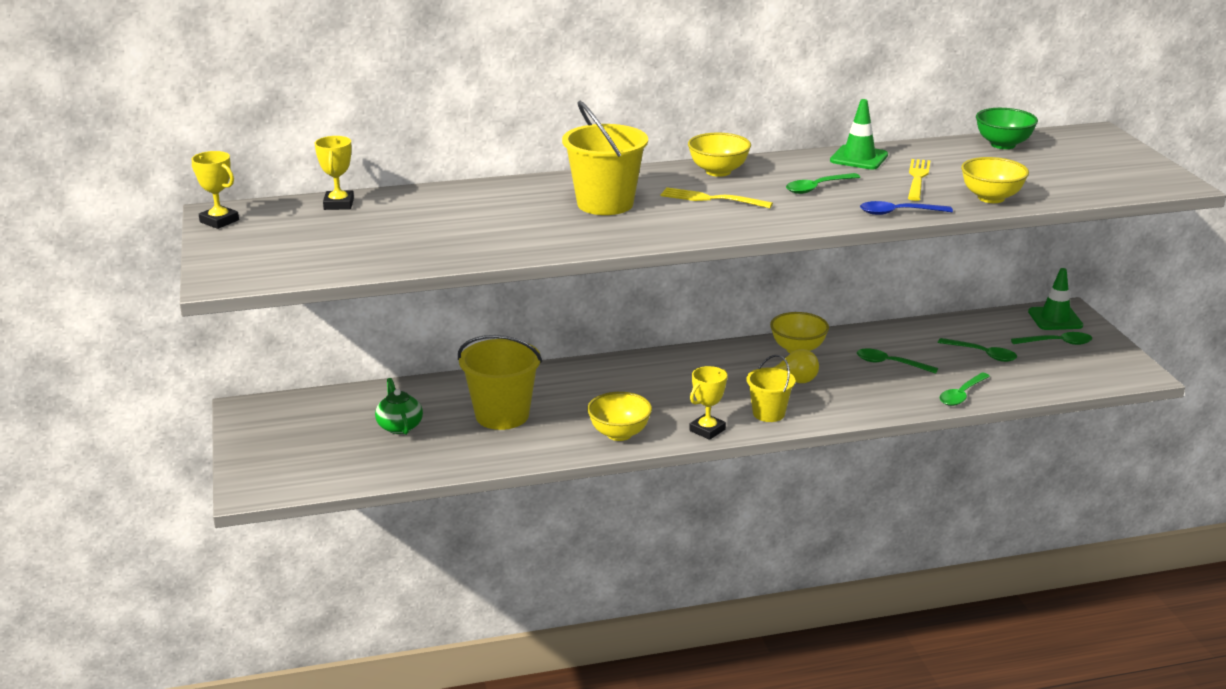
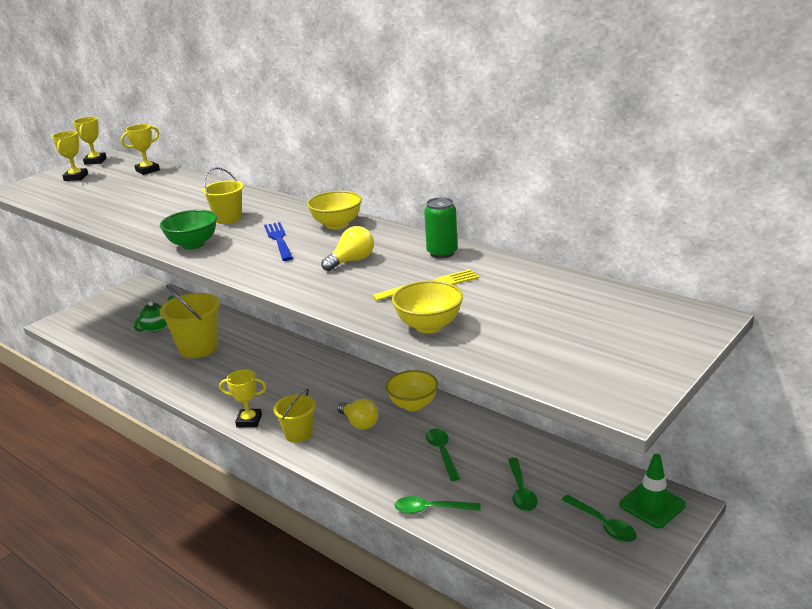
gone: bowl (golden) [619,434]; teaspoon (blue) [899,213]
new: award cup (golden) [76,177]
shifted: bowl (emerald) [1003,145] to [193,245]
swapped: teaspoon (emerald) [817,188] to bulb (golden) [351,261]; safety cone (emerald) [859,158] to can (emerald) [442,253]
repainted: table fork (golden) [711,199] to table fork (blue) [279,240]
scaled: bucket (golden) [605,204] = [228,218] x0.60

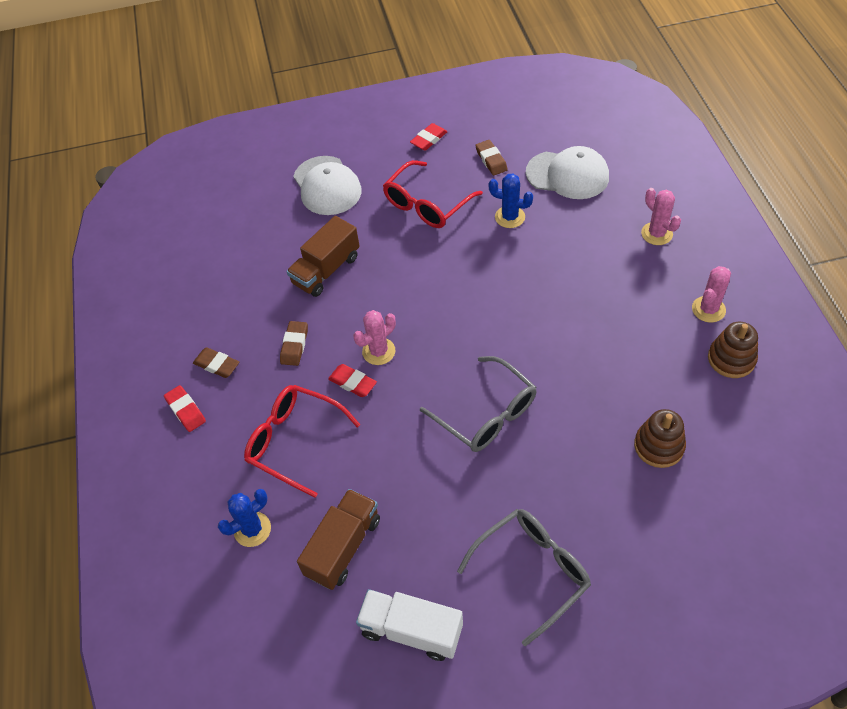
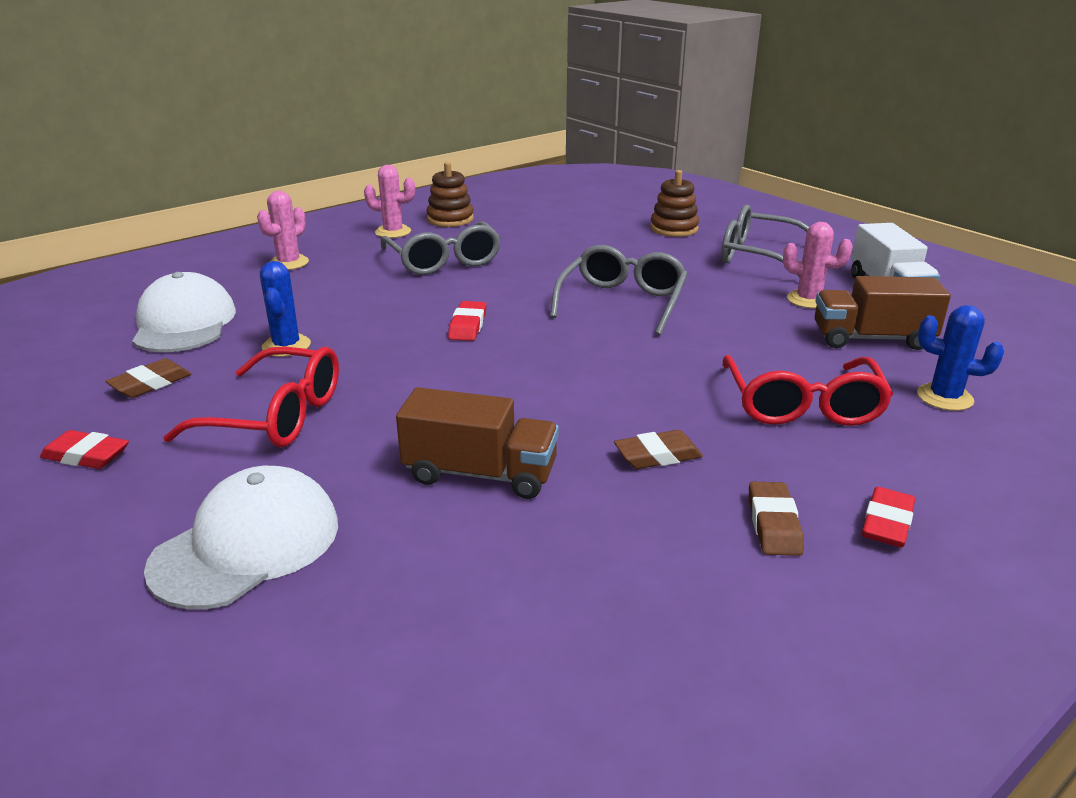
new: glasses (gray) [443,261]
shifted: gum eraser (red) [352,383] to [468,326]; saguaro cactus (rose-pink) [378,351] to [808,300]; stacking toy (russet) [659,446] to [674,229]

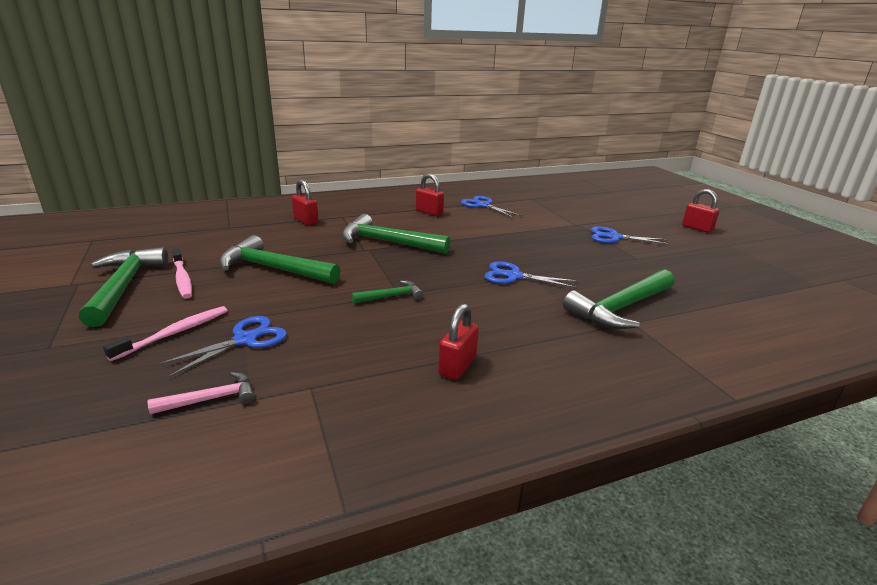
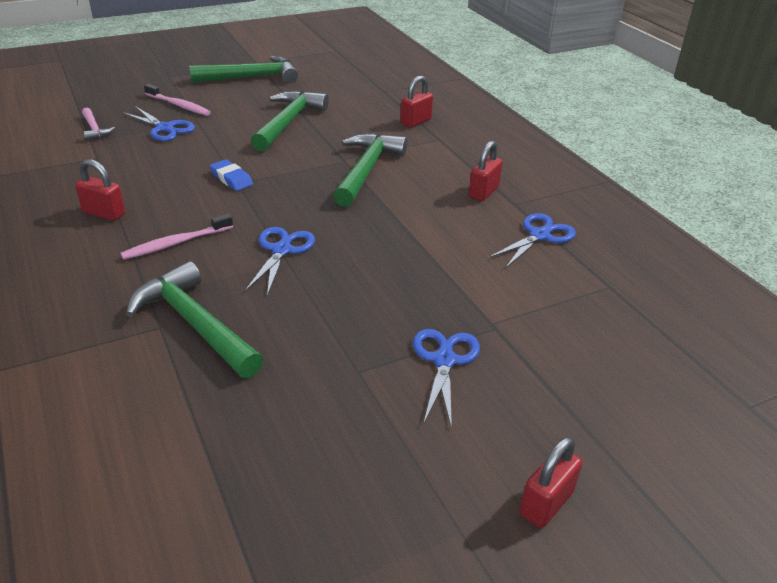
shifted: toothbrush (rose-pink) [182,278] to [176,243]
swapped: hammer (emerald) [391,296] to gum eraser (blue) [231,179]

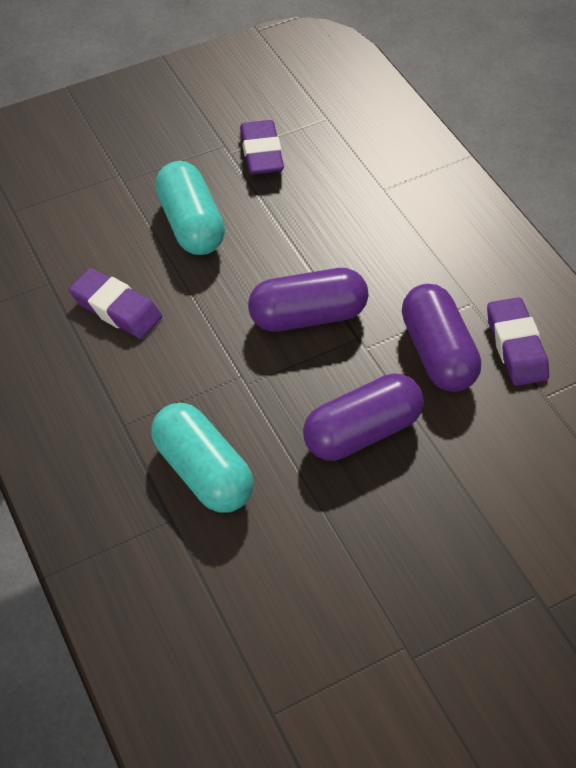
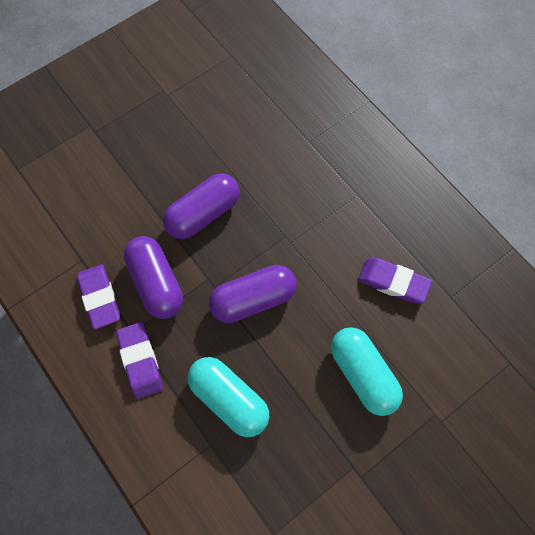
shifted: capsule (aqua) [203,471] to [229,399]; gum eraser (purple) [261,153] to [140,361]

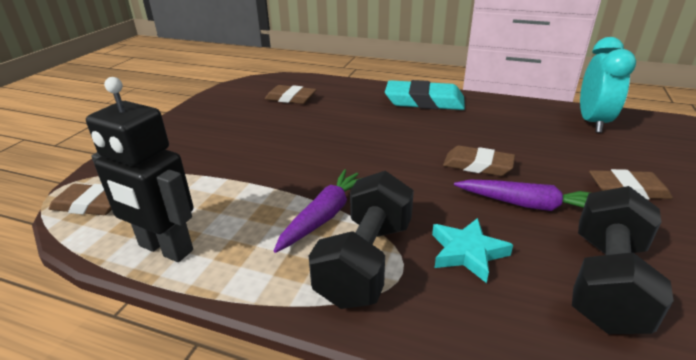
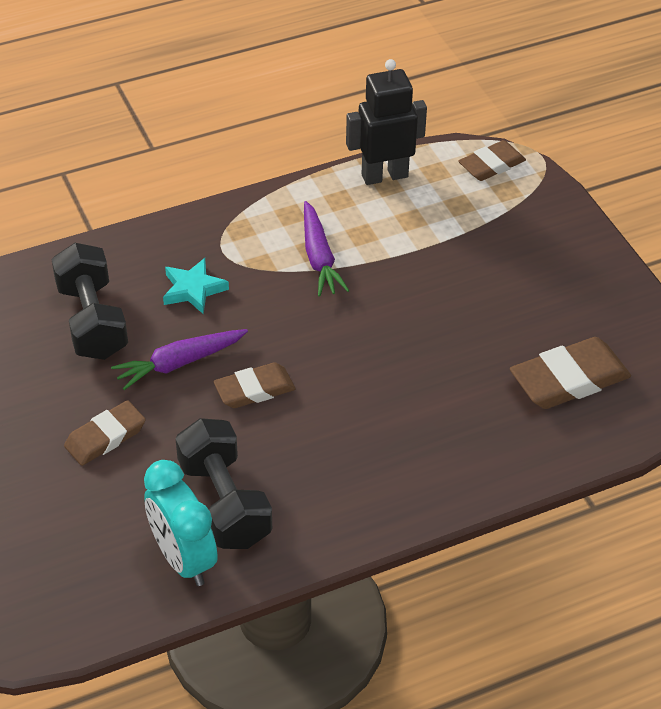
gone: gum eraser (aqua) [424,101]
shifted: dumbbell (jet-black) [366,261] to [224,502]
scaled: gum eraser (russet) [290,98] = [569,379] x1.54

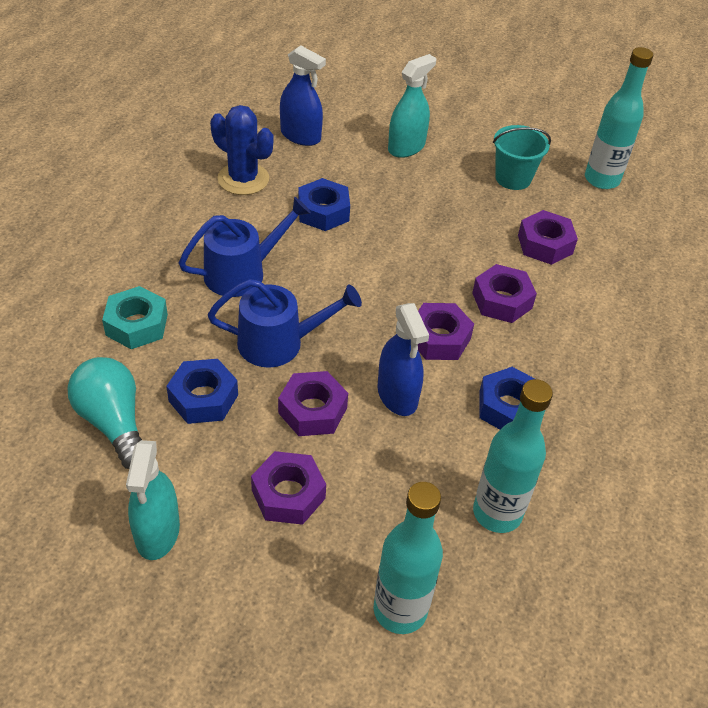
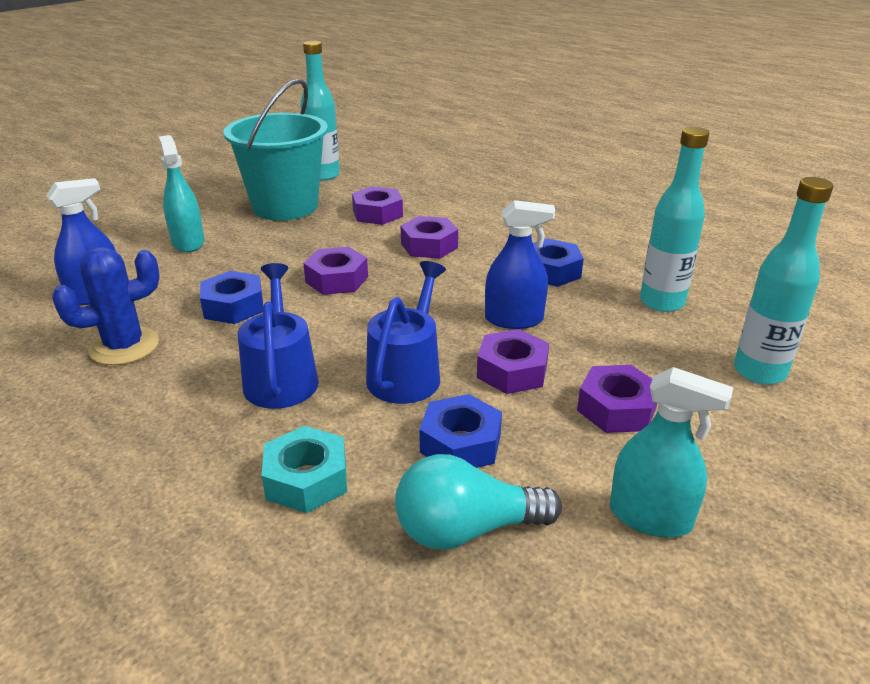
shifted: nut (purple) [439,338] to [337,279]
scaled: bucket (aqua) [513,178] = [285,206] x1.85

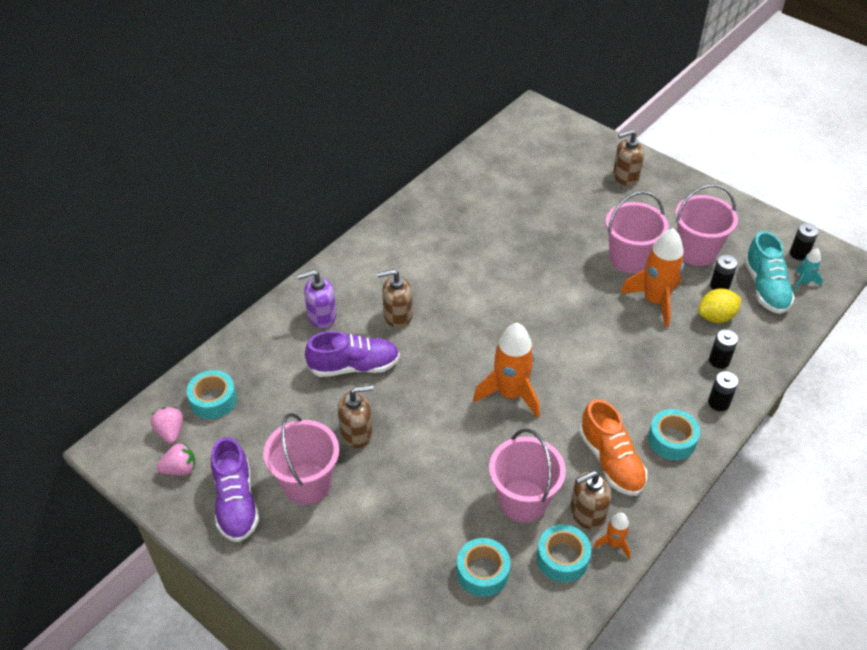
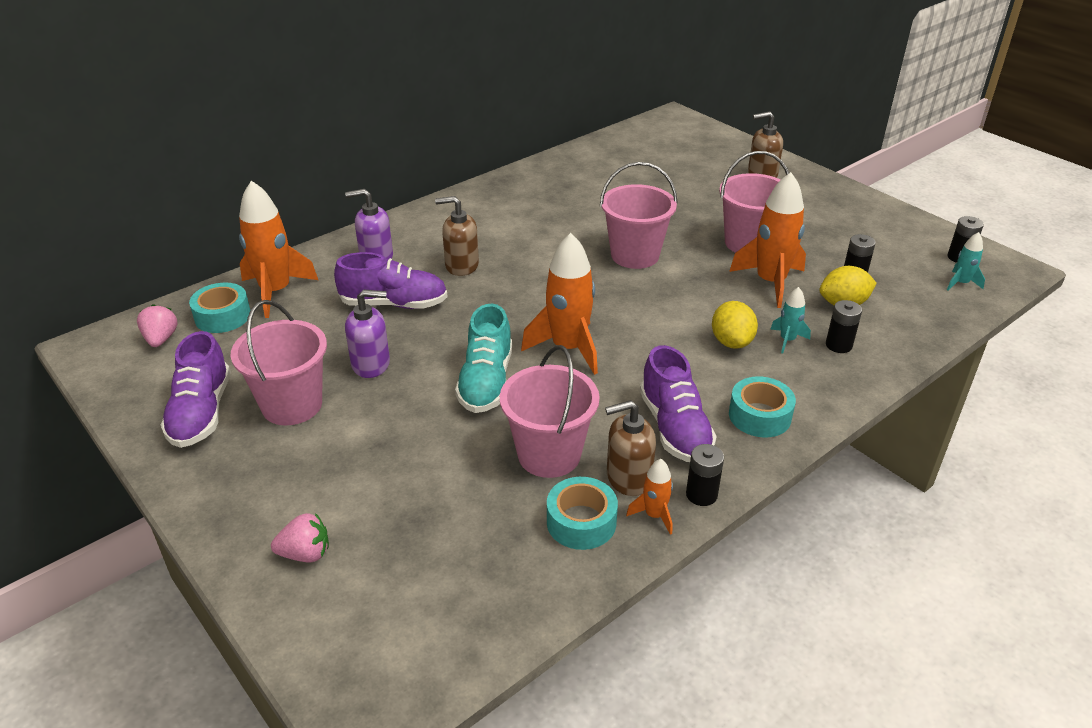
gone: sticky tape (aqua) [482,572]
new: spaceship (orange-coloured) [276,292]; toy lemon (golden) [731,342]; spaceship (aqua) [787,340]
shifted: berry (rose-pink) [180,469] to [305,554]; bucket (rose-pink) [696,251] to [635,255]; AA battery (jet-black) [718,402] to [701,494]; sneaker (aqua) [765,287] to [486,382]
repainted: soap dispenser (russet) [356,433] to soap dispenser (purple) [371,364]; sneaker (orange-coloured) [611,461] to sneaker (purple) [675,428]

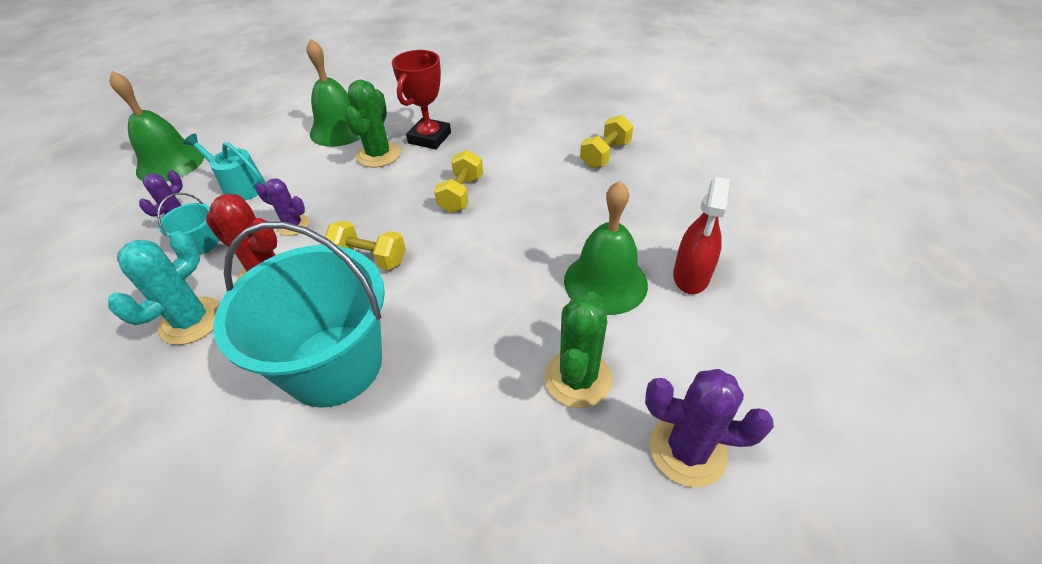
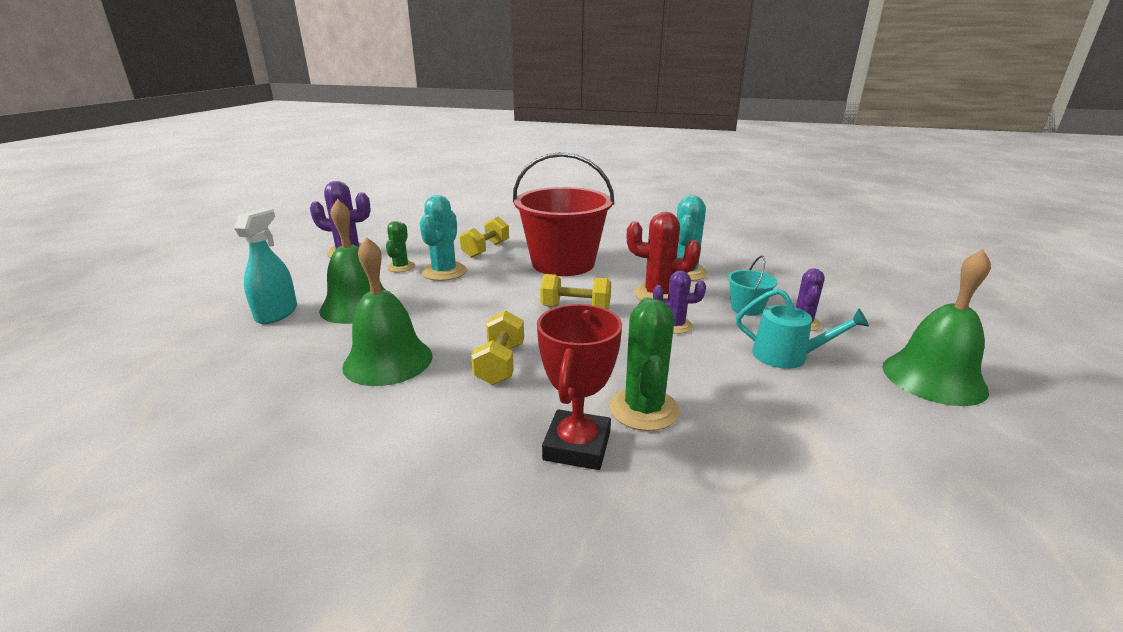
new: saguaro cactus (aqua) [444,272]
shifted: school bell (emerald) [340,129] to [388,360]; dumbbell (golden) [605,155] to [486,250]
repainted: bucket (aqua) [334,365] to bucket (red) [563,263]; spray cleaner (red) [691,276] to spray cleaner (aqua) [276,313]
scaled: saguaro cactus (emerald) [578,378] = [401,267] x0.62

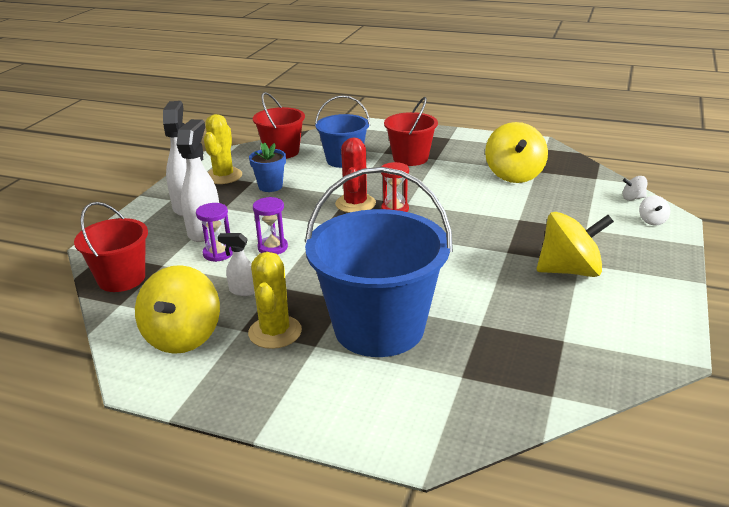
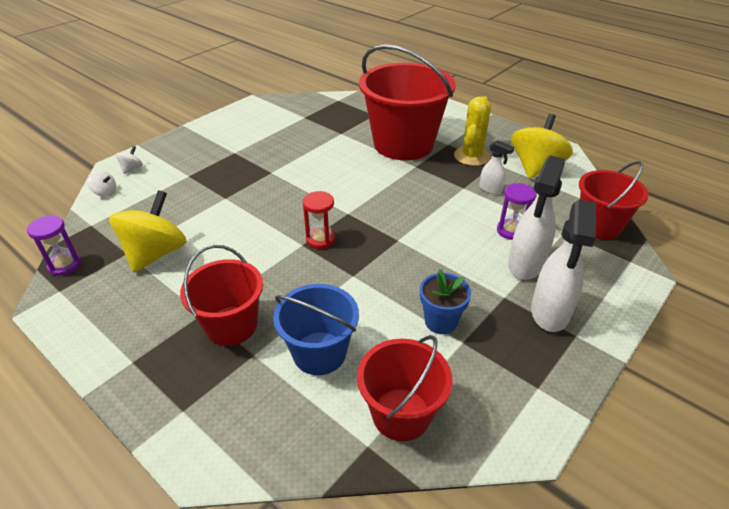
gone: saguaro cactus (golden) [223,176]; saguaro cactus (red) [355,204]; spinning top (golden) [570,270]
shifted: sandglass (purple) [272,247] to [65,265]
repainted: bucket (blue) [379,328] to bucket (red) [403,144]

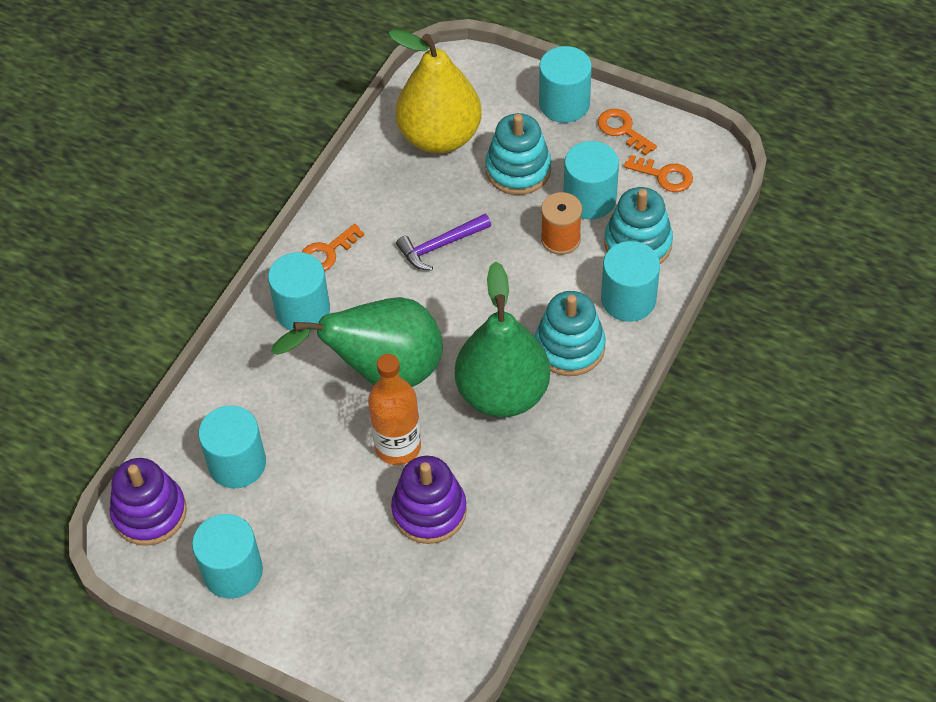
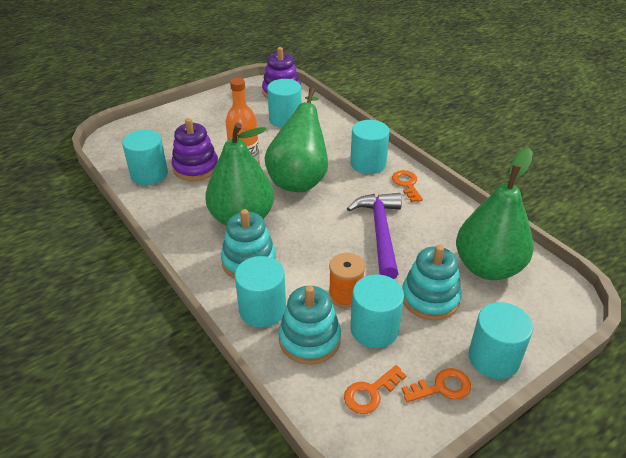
shifted: solid cylinder (aqua) [232,571] to [149,174]
repainted: toy pear (golden) [439,136] to toy pear (emerald) [488,267]
scaled: hammer (purple) [440,246] = [380,232] x1.58

